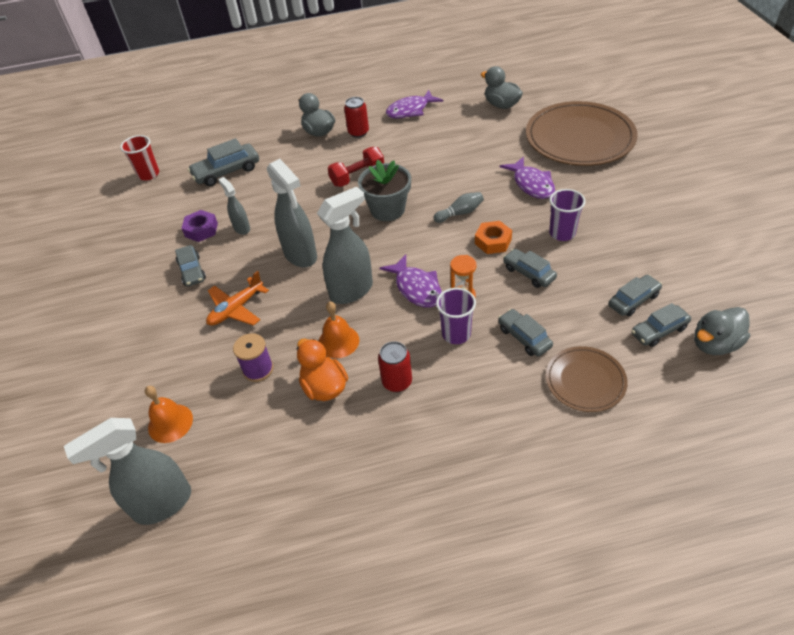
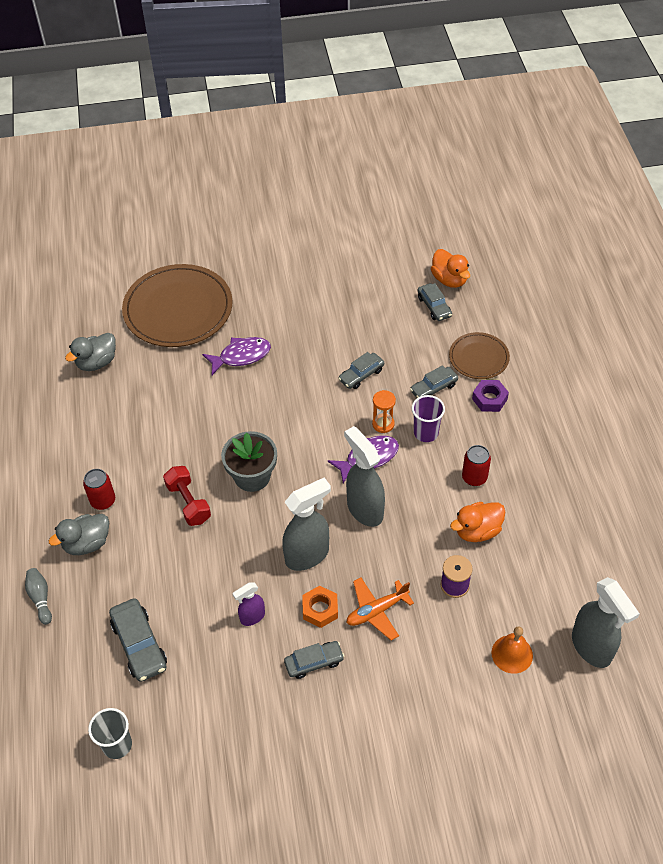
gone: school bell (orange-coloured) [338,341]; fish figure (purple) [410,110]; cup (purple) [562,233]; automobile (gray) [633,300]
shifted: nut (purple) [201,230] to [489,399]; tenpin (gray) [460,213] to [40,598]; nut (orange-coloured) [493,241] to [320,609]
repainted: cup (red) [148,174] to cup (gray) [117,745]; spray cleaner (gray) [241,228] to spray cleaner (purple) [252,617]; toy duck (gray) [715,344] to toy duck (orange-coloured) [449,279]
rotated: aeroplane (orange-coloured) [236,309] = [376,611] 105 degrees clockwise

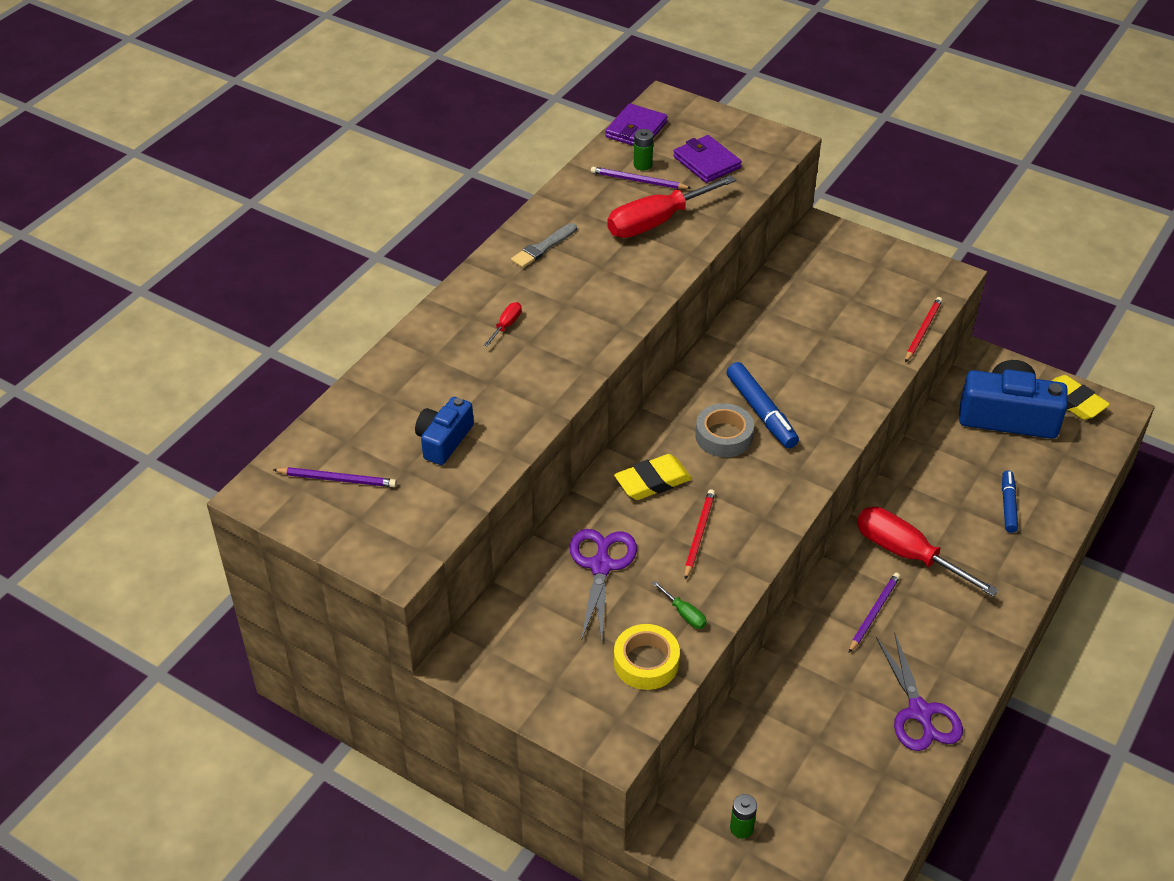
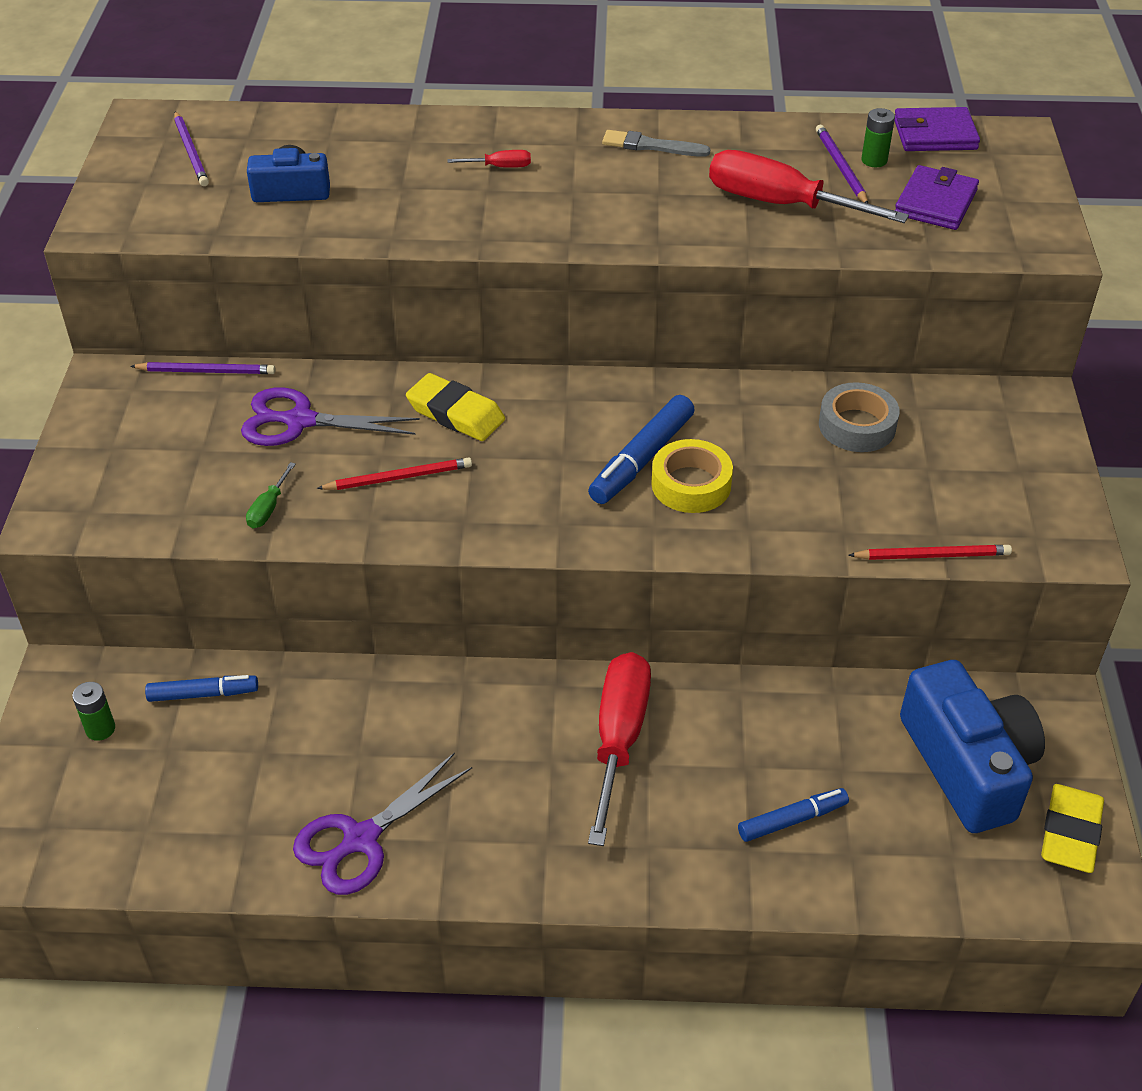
new: felt pen (blue) [203,694]
shifted: sticky tape (golden) [646,662] to [691,484]; sticky tape (gray) [724,436] to [857,426]; pencil (purple) [874,613] to [207,371]
rotated: scissors (purple) [601,566] = [299,421] 150 degrees counterclockwise

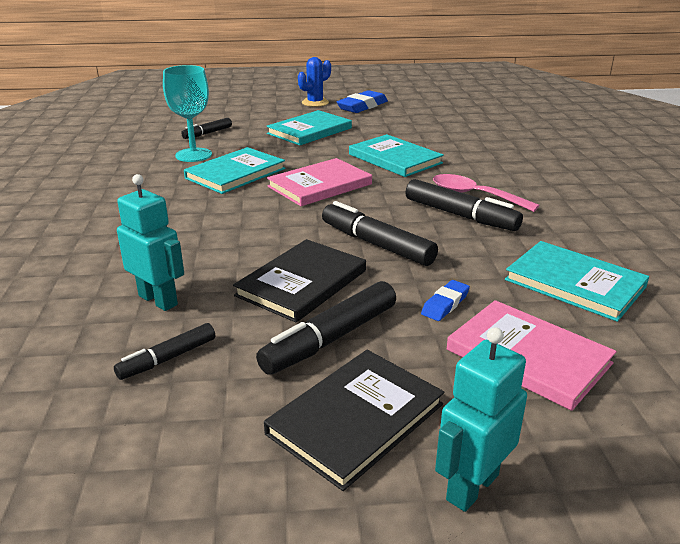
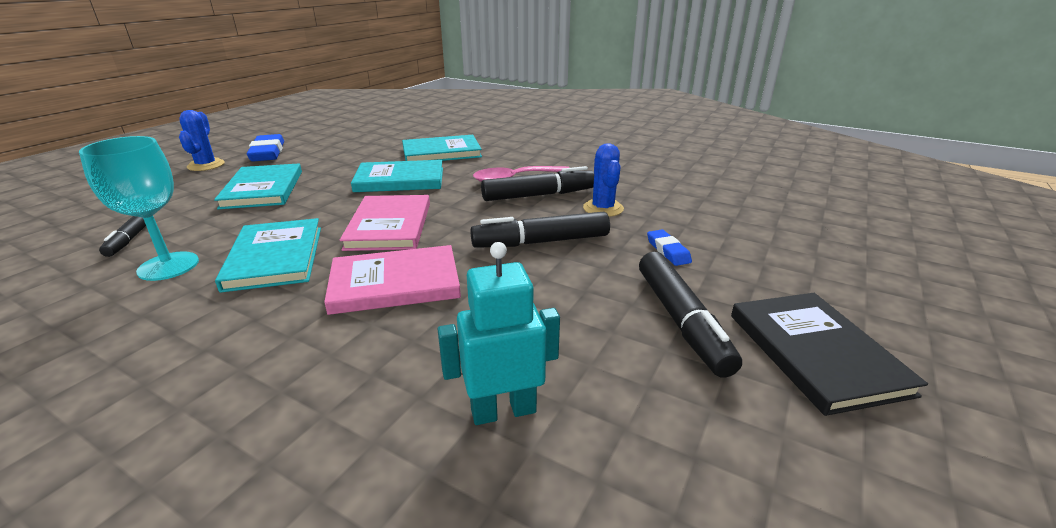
gone: felt pen (jet-black) [167,359]; hardback (jet-black) [302,283]; robot (aqua) [471,487]
new: saguaro cactus (blue) [603,208]
shifted: hardback (rose-pink) [528,356] to [395,283]; hardback (aqua) [574,283] to [441,152]

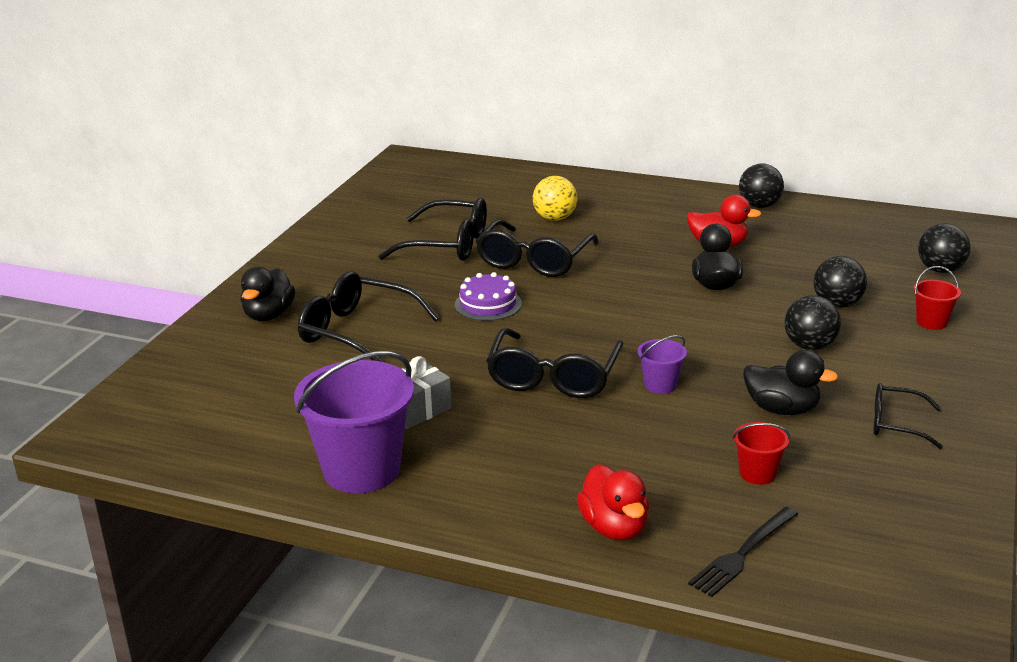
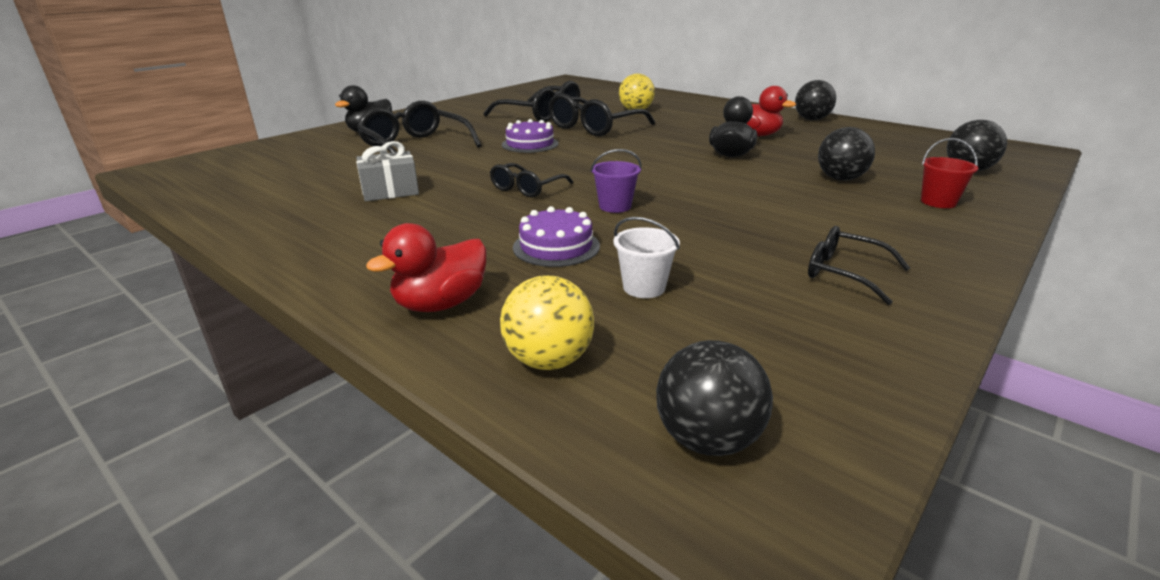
gone: bucket (purple) [361,470]; toy duck (jet-black) [782,409]
new: gateau (purple) [556,246]
shifted: ball (jet-black) [809,346] to [707,439]
swapped: table fork (jet-black) [742,554] to ball (golden) [549,360]
repainted: bucket (red) [757,473] to bucket (white) [644,287]
rotated: toy duck (red) [614,528] = [441,304] 45 degrees clockwise
scaled: glasses (jet-black) [553,377] = [527,188] x0.58

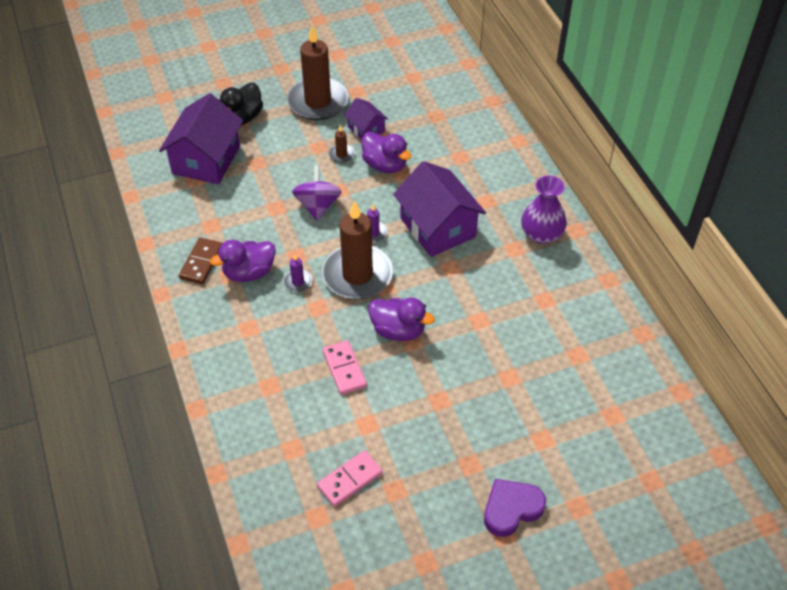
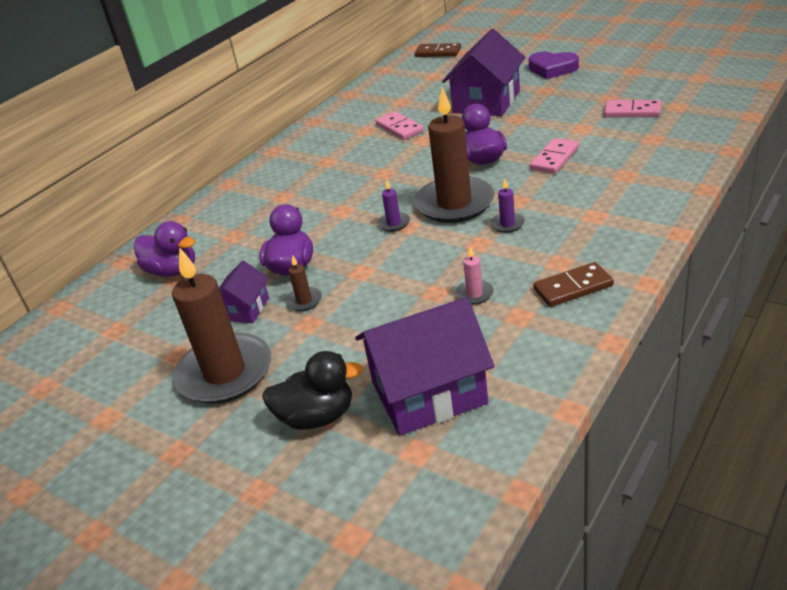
gone: spinning top (purple) [318,205]; vase (purple) [541,234]
new: domino piece (rose-pink) [399,128]; domino piece (russet) [438,52]; wax candle (rose-pink) [474,294]
shifted: toy duck (purple) [249,273] to [173,271]; toy house (purple) [438,227] to [486,102]

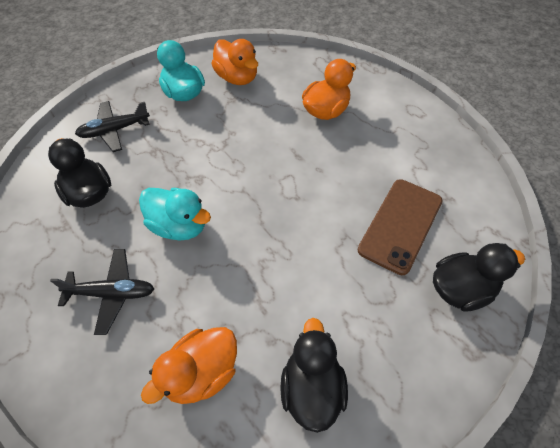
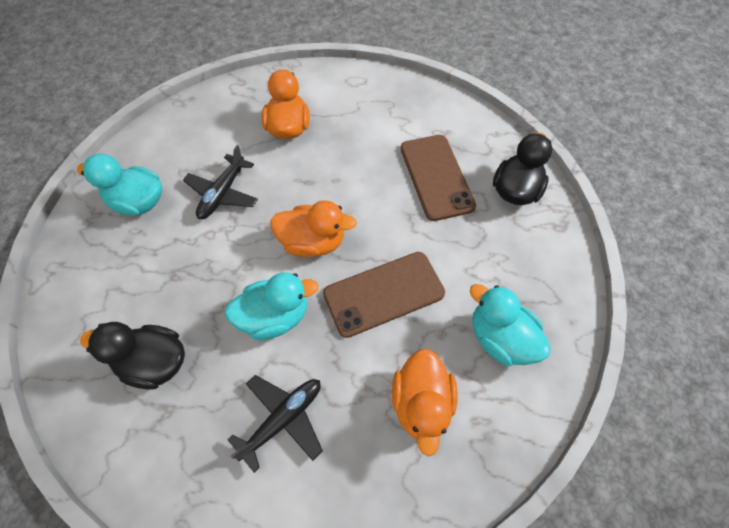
new: phone (russet) [383,293]
shifted: aeroplane (jet-black) [114,130] to [223,193]; toy duck (orange-coloured) [237,78] to [313,242]
repainted: toy duck (jet-black) [311,388] to toy duck (aqua) [500,338]

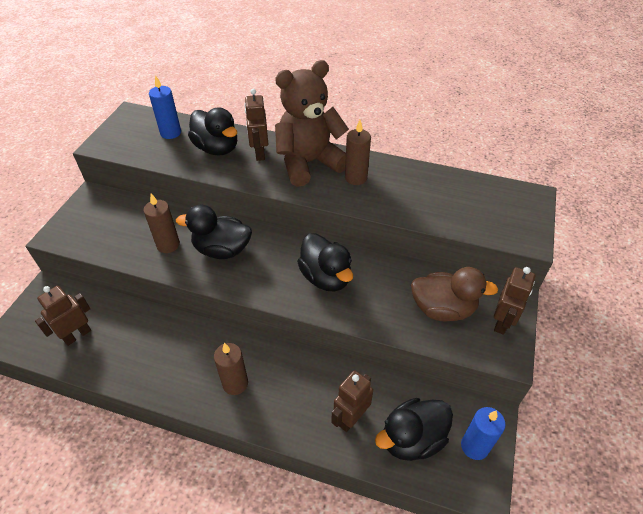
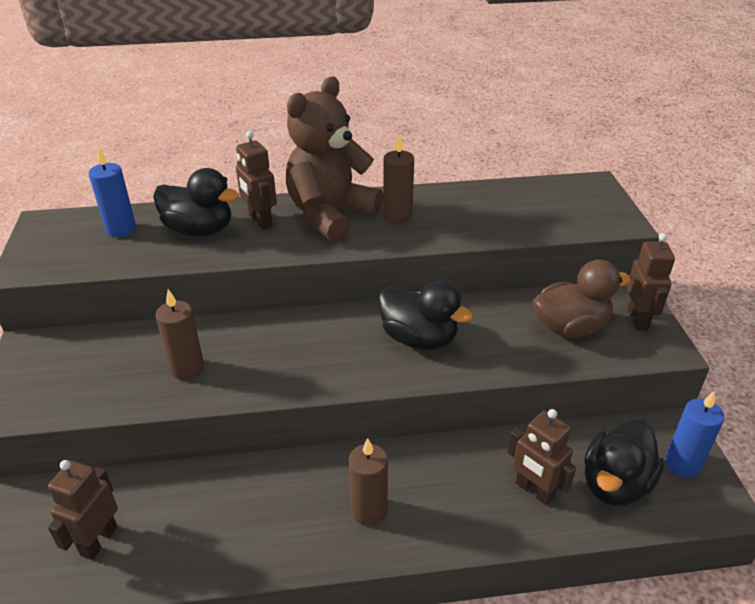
gone: toy duck (jet-black) [222,250]
rotated: robot (russet) [351,418] = [534,491] 60 degrees counterclockwise

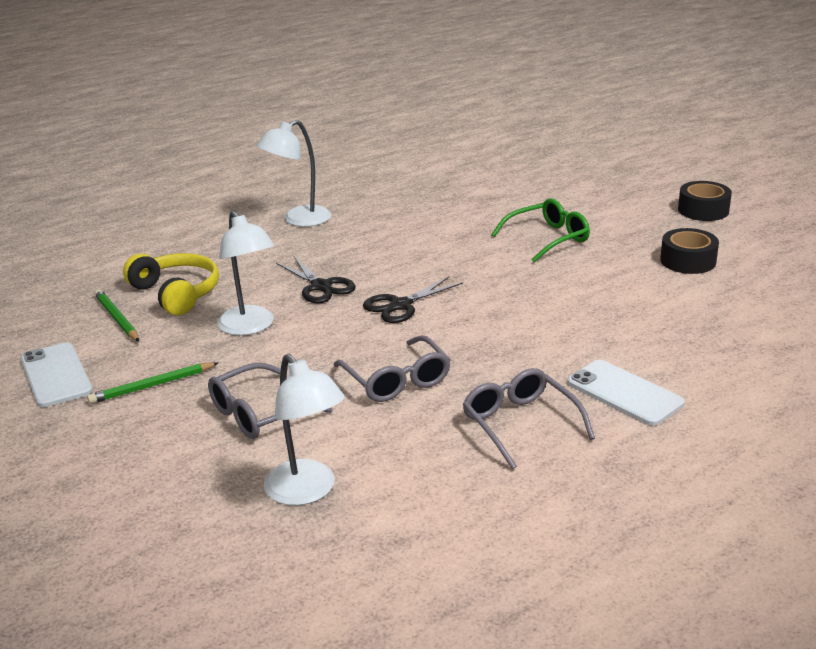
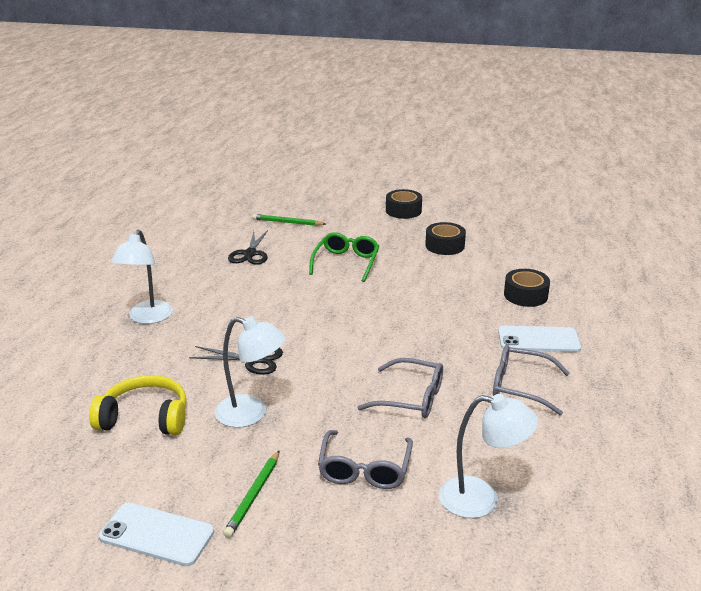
new: sticky tape (jet-black) [525,295]
shifted: pencil (emerald) [117,318] to [287,222]; scissors (jet-black) [401,305] to [250,254]

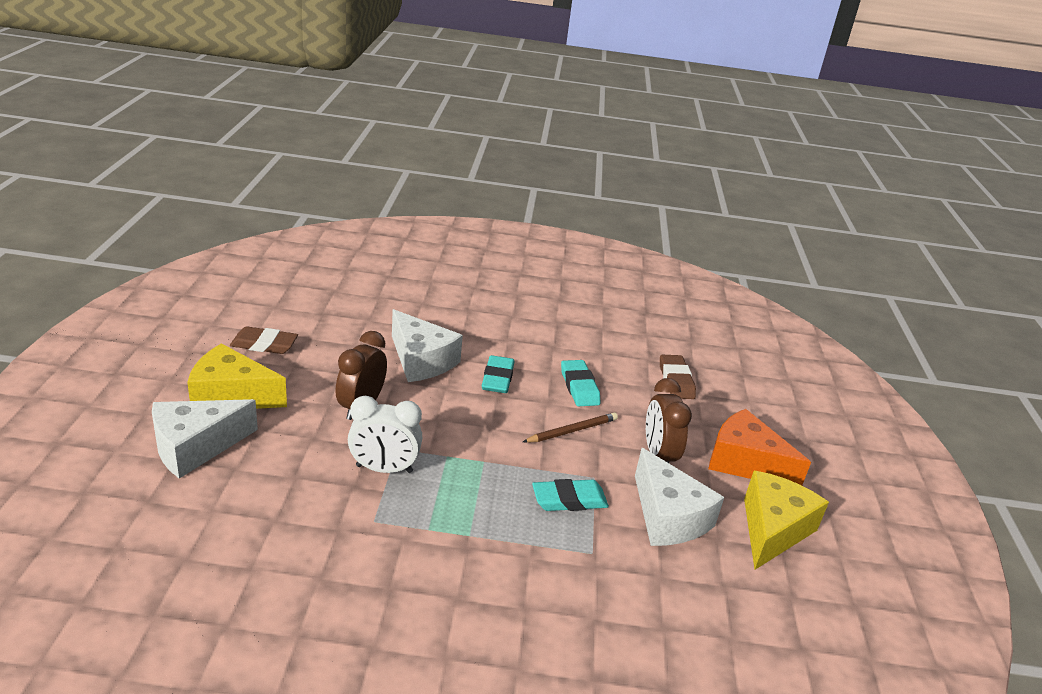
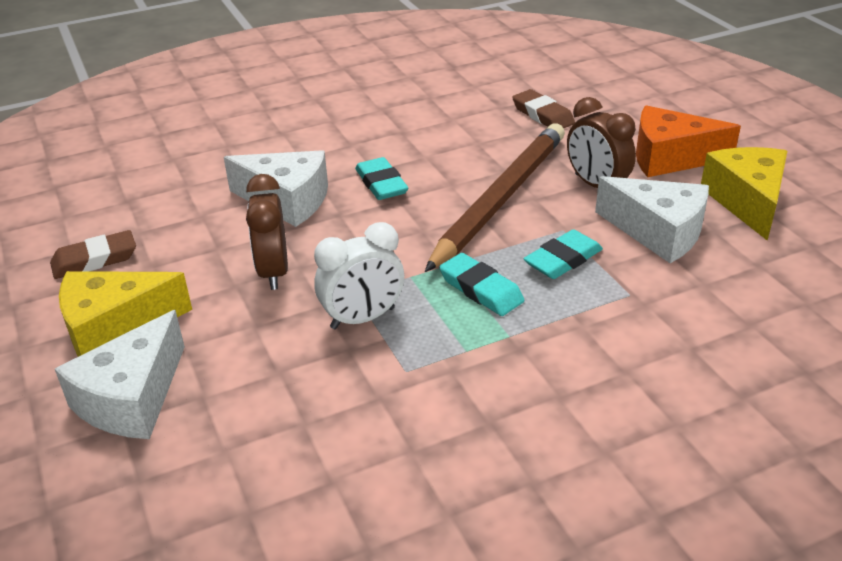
shifted: gum eraser (aqua) [579,387] to [481,289]
scaled: pencil (russet) [572,431] = [500,199] x2.26

